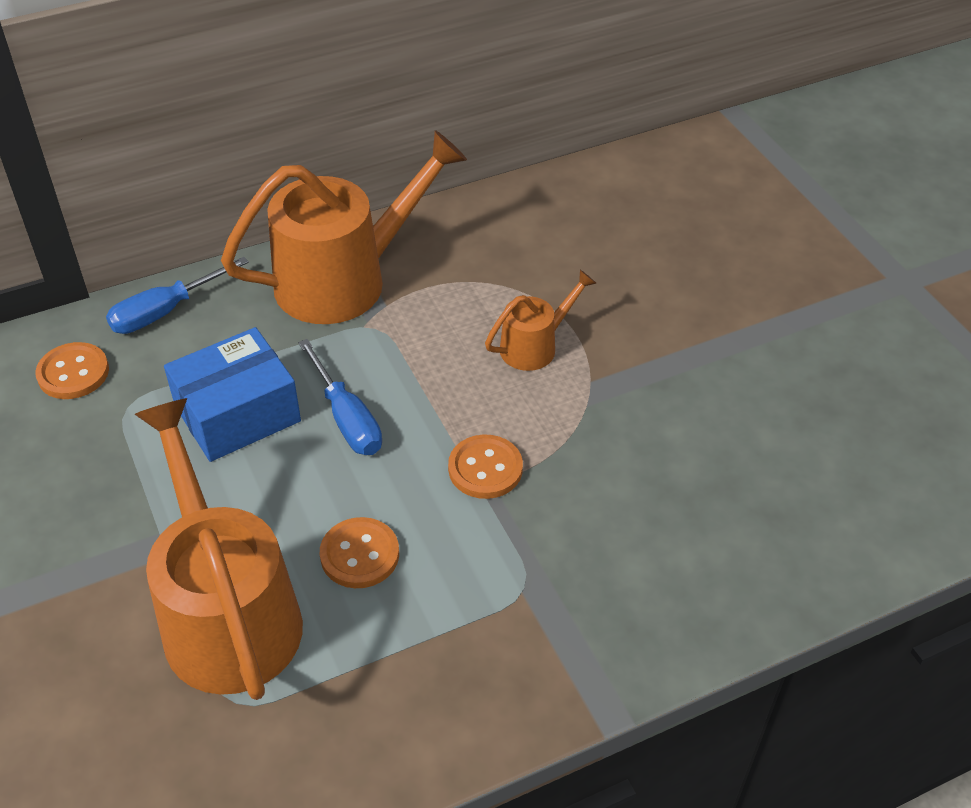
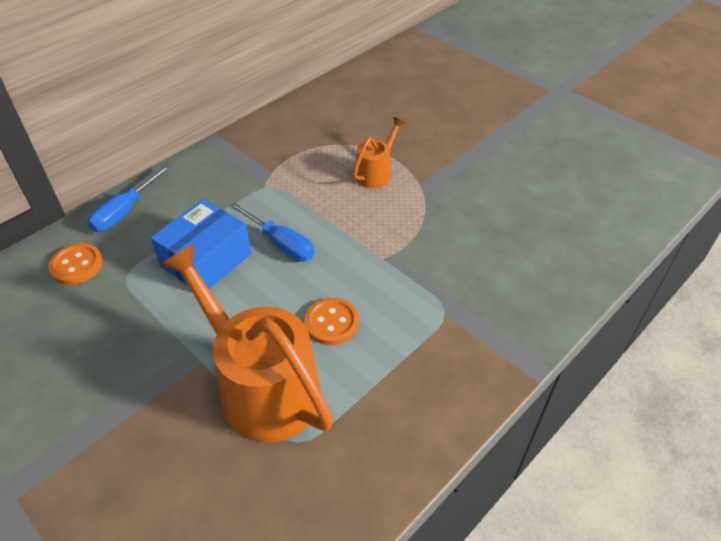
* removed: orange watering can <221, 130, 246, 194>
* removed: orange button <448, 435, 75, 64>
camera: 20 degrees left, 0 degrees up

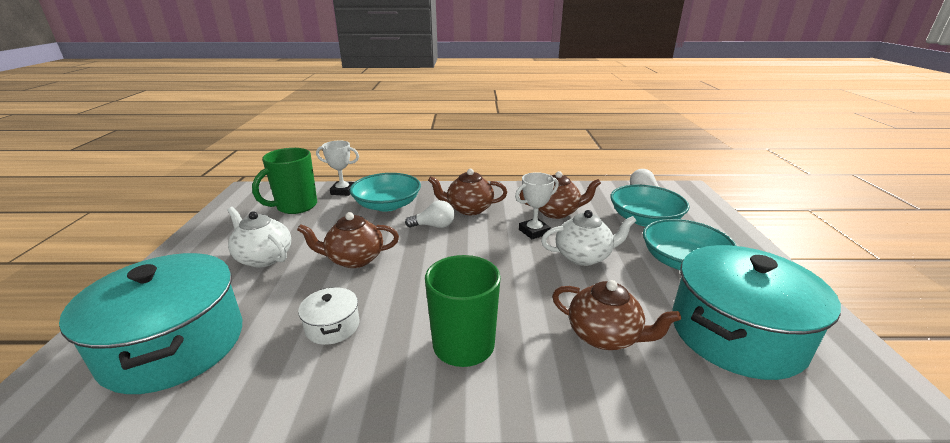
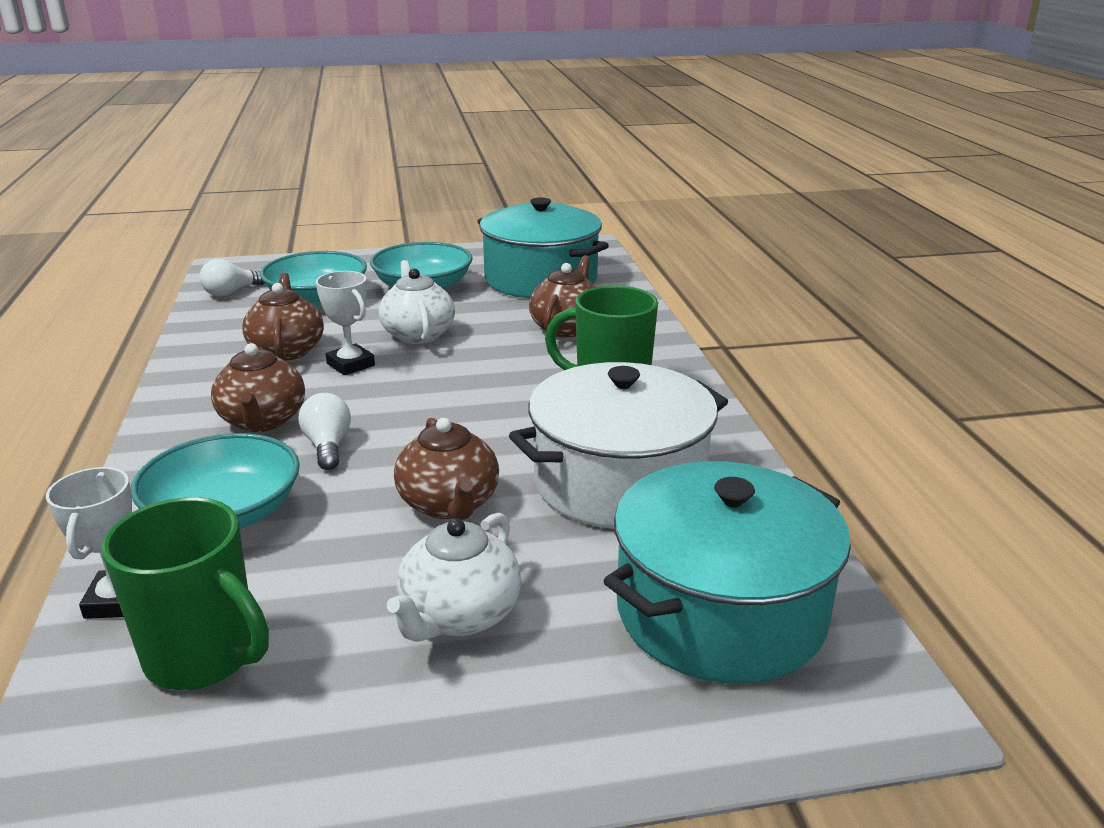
* resized: white pot <298, 287, 61, 58> = <509, 362, 219, 167> x2.28
camera: 100 degrees left, 0 degrees up

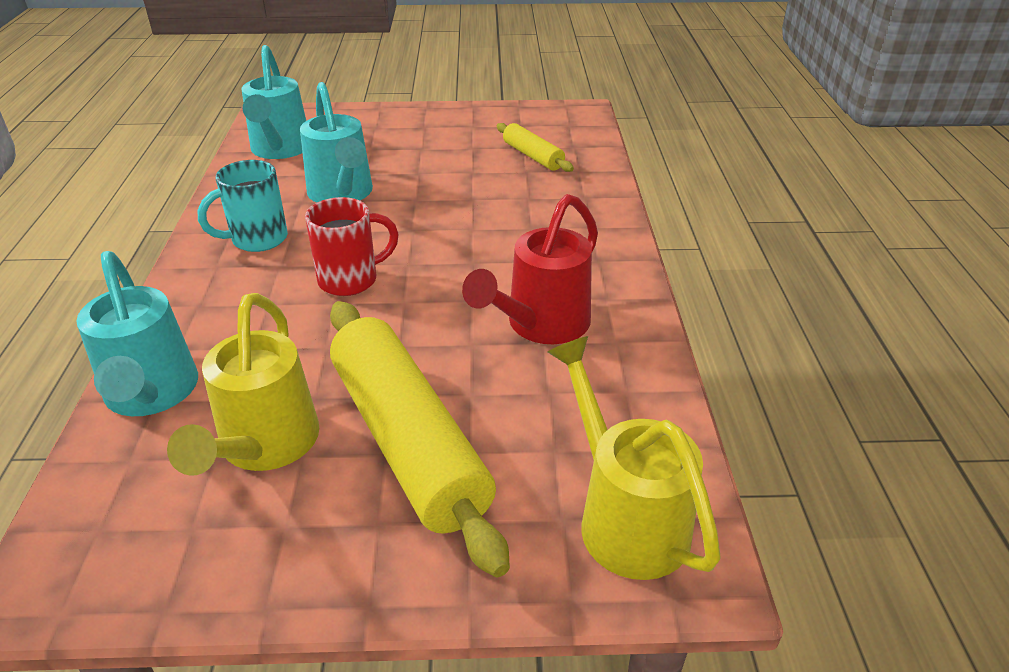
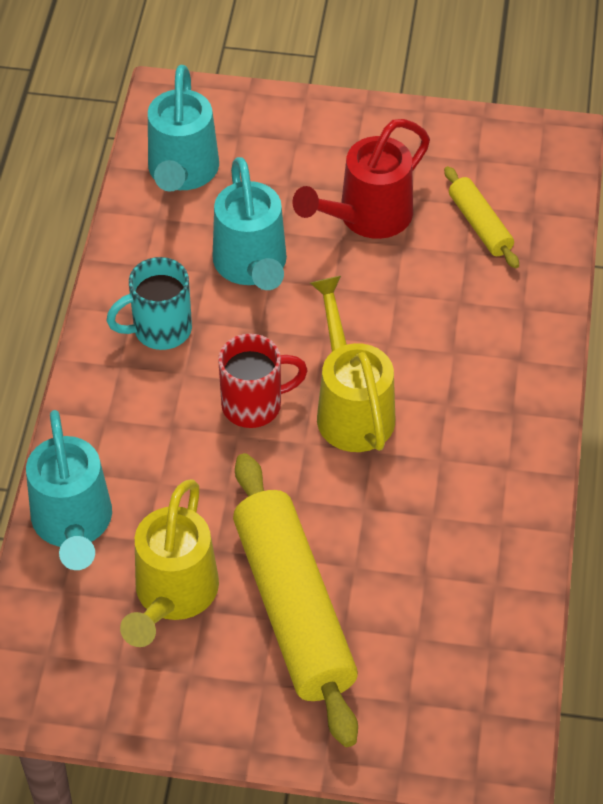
* moved: red watering can <462, 194, 136, 150> to <293, 119, 137, 120>
* moved: yellow watering can <547, 336, 174, 244> to <310, 276, 85, 176>
camera: 10 degrees right, 15 degrees up

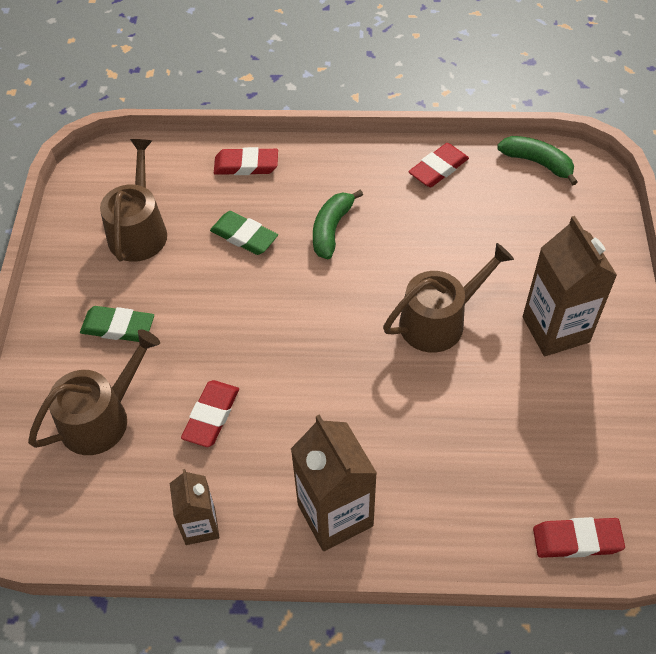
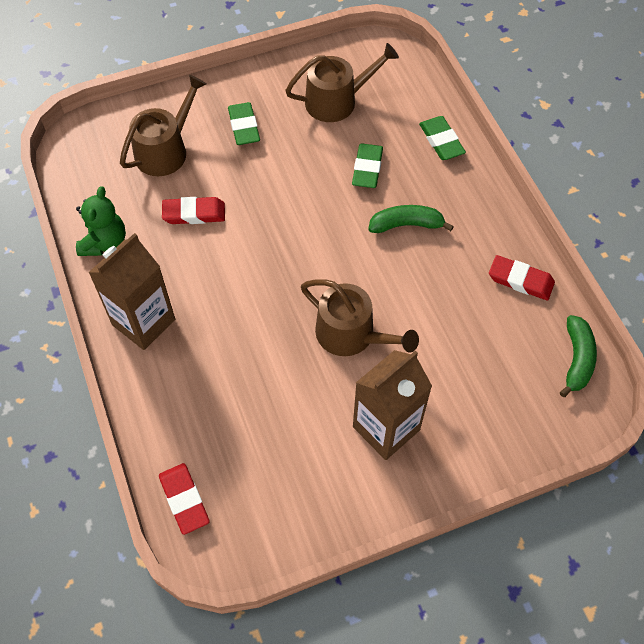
* recoloured: red eraser <214, 147, 64, 28> to green eraser <419, 116, 47, 44>
* turned: brown watering can <28, 329, 132, 126> = <120, 75, 86, 101> 75 degrees counterclockwise
* replaced: brown carton <170, 469, 50, 76> to green teddy bear <76, 186, 50, 70>
camera: 65 degrees right, 5 degrees up

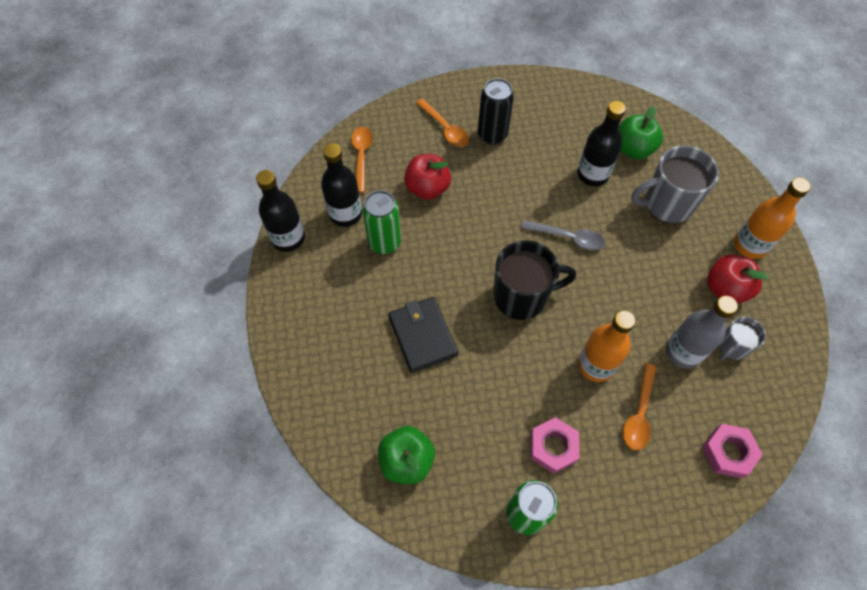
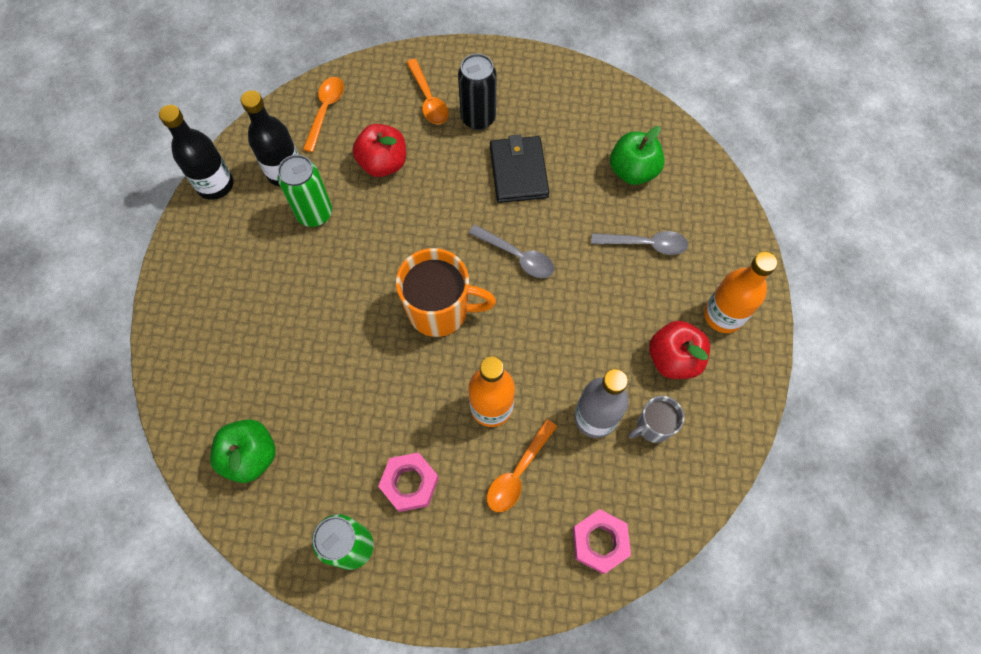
* removed: black bottle <577, 101, 49, 85>
* replaced: grey mug <631, 145, 88, 79> to grey spoon <591, 231, 97, 24>
* recoloured: black mug <494, 240, 82, 80> to orange mug <396, 248, 100, 89>
* moved: black wallet <388, 297, 70, 76> to <490, 135, 59, 68>
camera: 15 degrees right, 5 degrees up

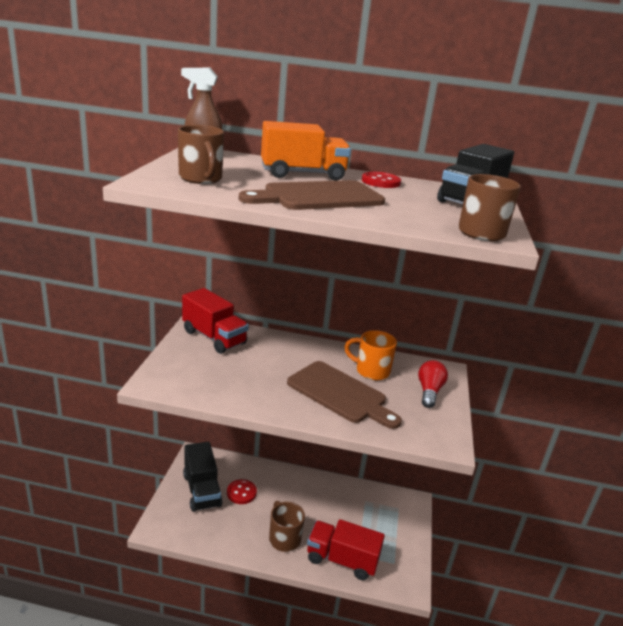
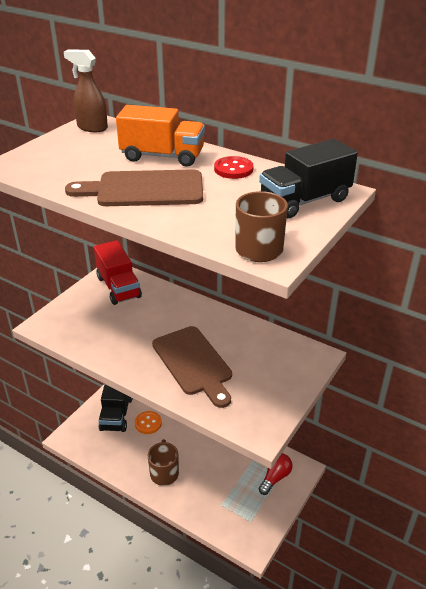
* removed: brown mug <178, 125, 46, 59>
* removed: orange mug <344, 330, 53, 50>
* moved: red light bulb <418, 360, 30, 48> to <259, 453, 34, 42>
* recoloured: red button <227, 479, 30, 25> to orange button <135, 411, 27, 23>
* removed: red truck <307, 519, 78, 61>
camera: 25 degrees right, 10 degrees up

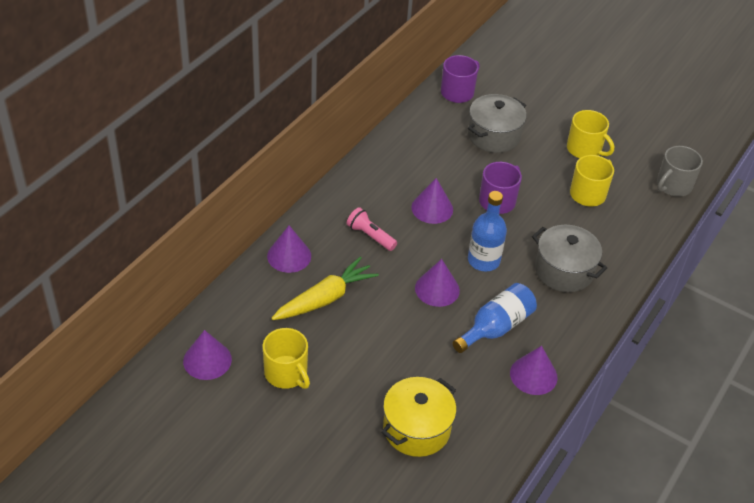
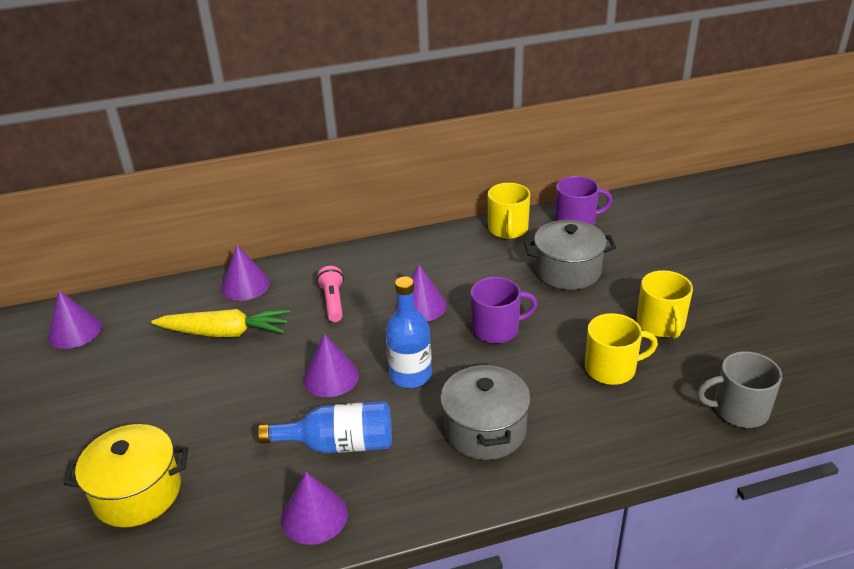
* moved: yellow mug <263, 328, 47, 61> to <488, 183, 42, 56>
camera: 45 degrees right, 10 degrees down

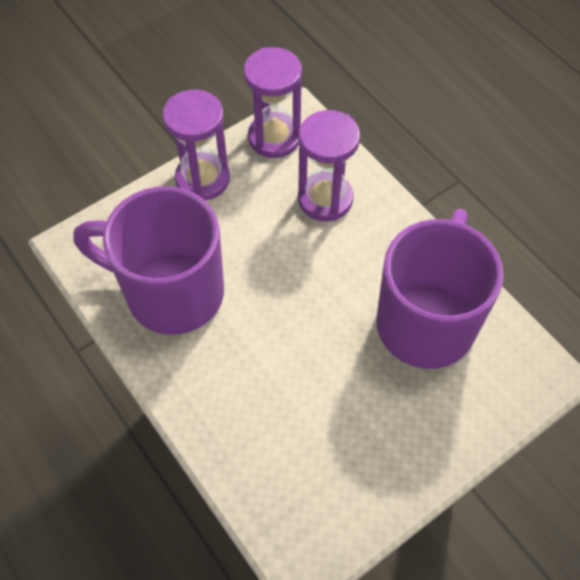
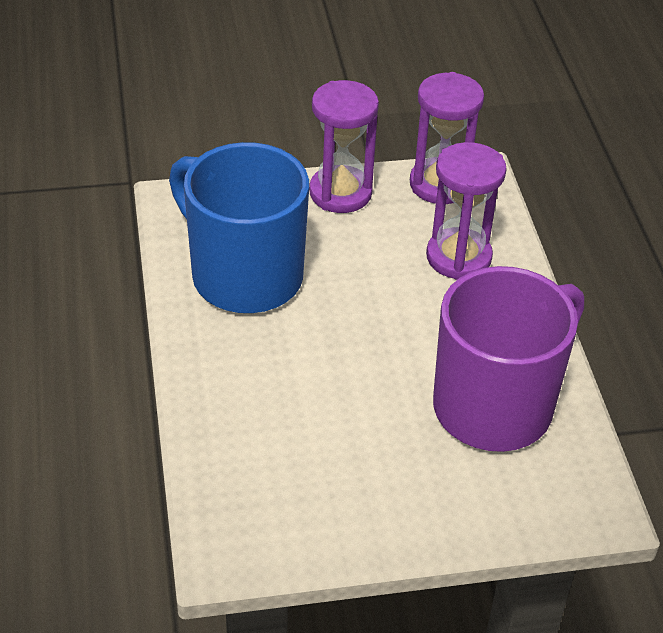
* recoloured: purple mug <74, 186, 150, 149> to blue mug <169, 142, 140, 171>
camera: 25 degrees right, 15 degrees down

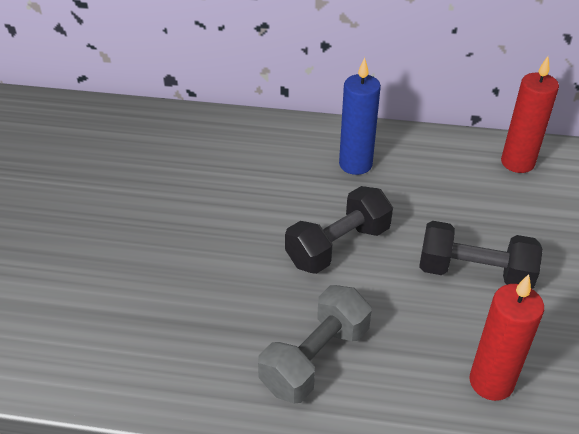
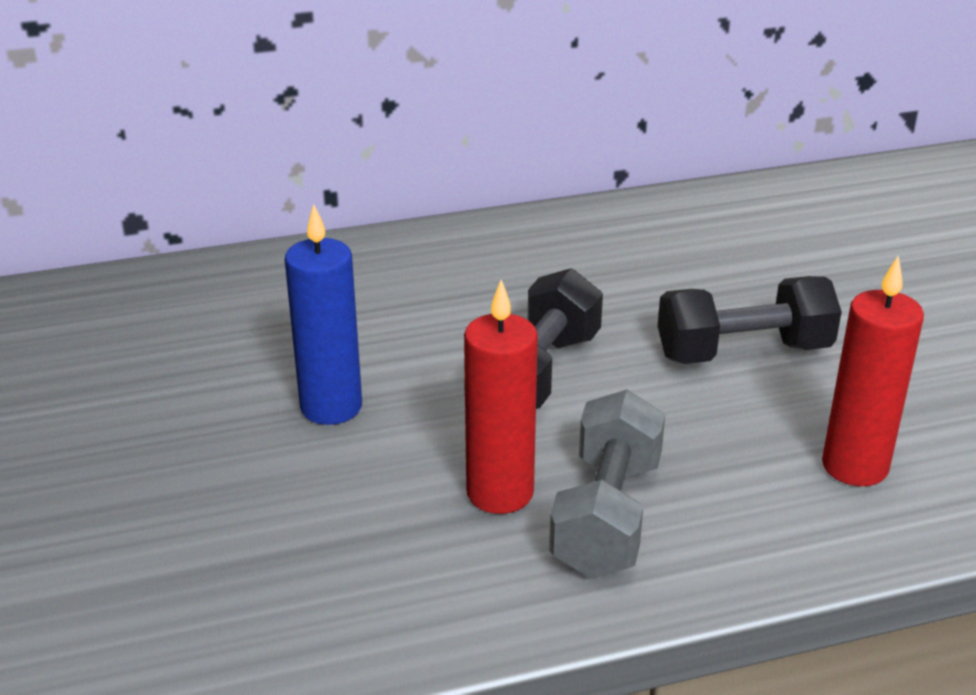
* moved: red candle <501, 56, 58, 117> to <464, 280, 74, 234>
* moved: blue candle <339, 57, 42, 118> to <285, 204, 77, 221>
camera: 25 degrees left, 10 degrees down

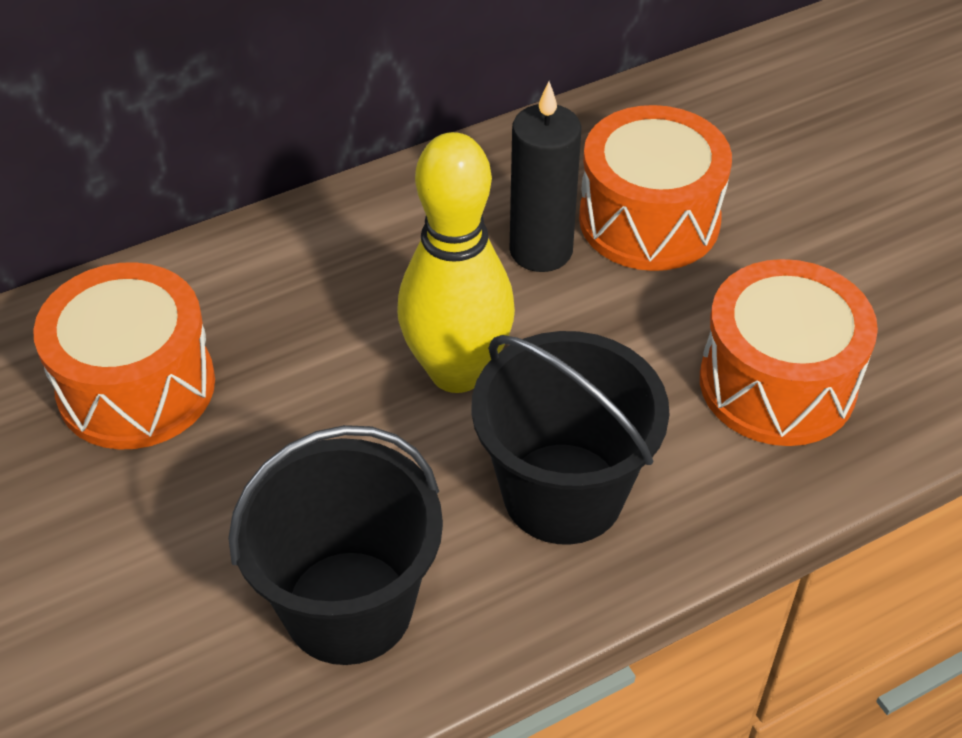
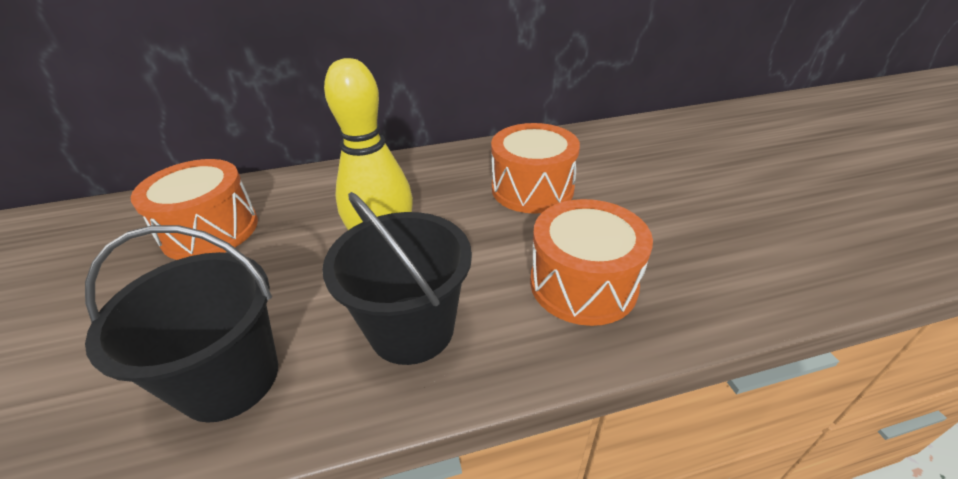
* removed: black candle <510, 81, 71, 191>
camera: 15 degrees right, 10 degrees down

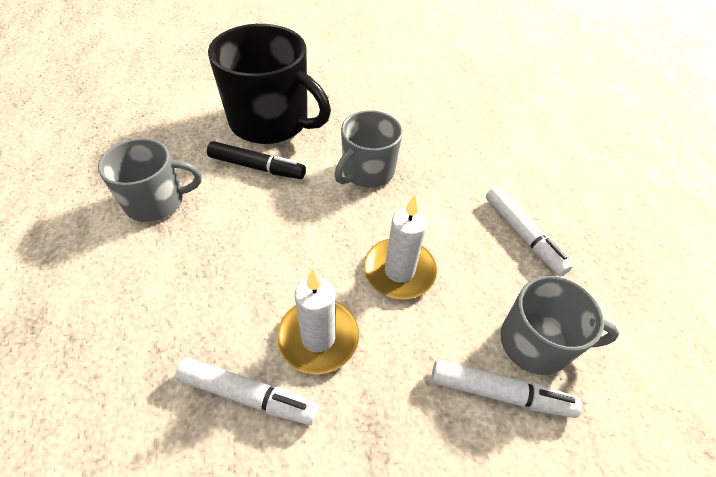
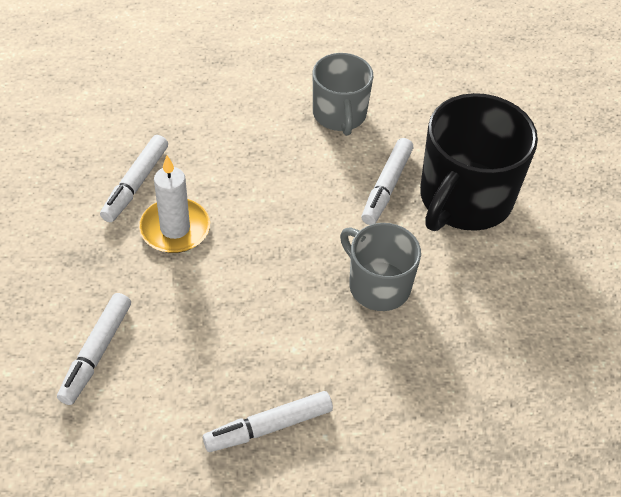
* recoloured: black marker <207, 141, 99, 38> to white marker <361, 138, 52, 87>
* removed: white candle <364, 195, 73, 104>
* removed: grey mug <500, 276, 119, 99>
camera: 95 degrees right, 0 degrees up

